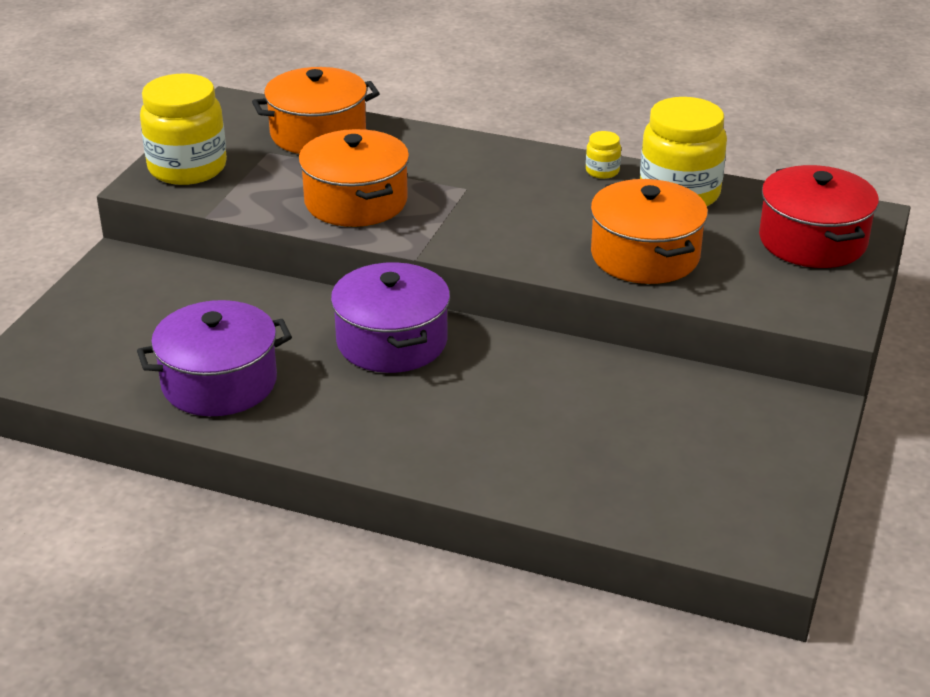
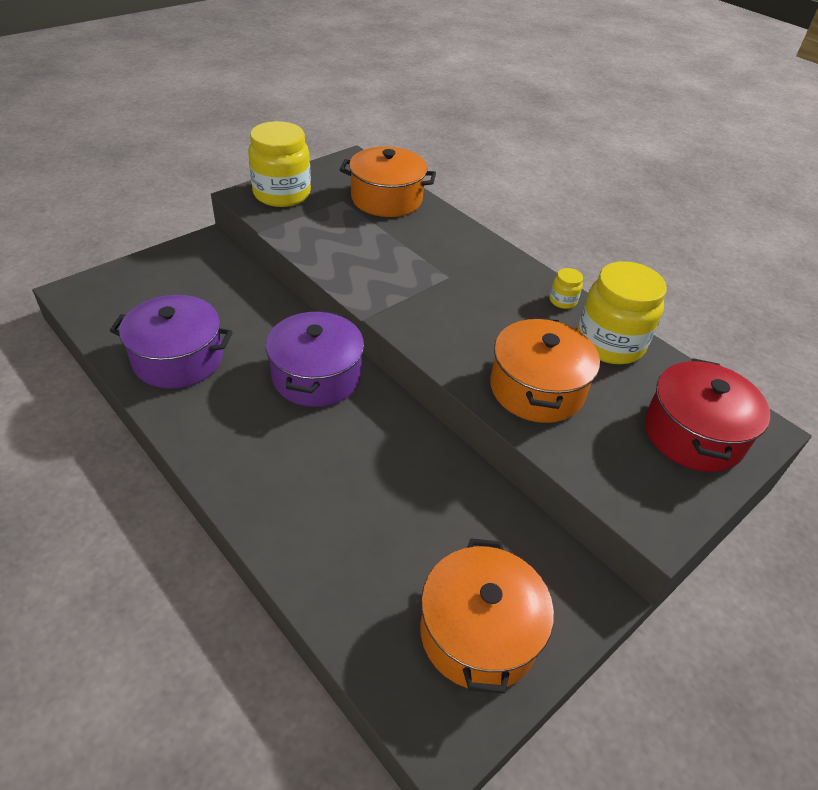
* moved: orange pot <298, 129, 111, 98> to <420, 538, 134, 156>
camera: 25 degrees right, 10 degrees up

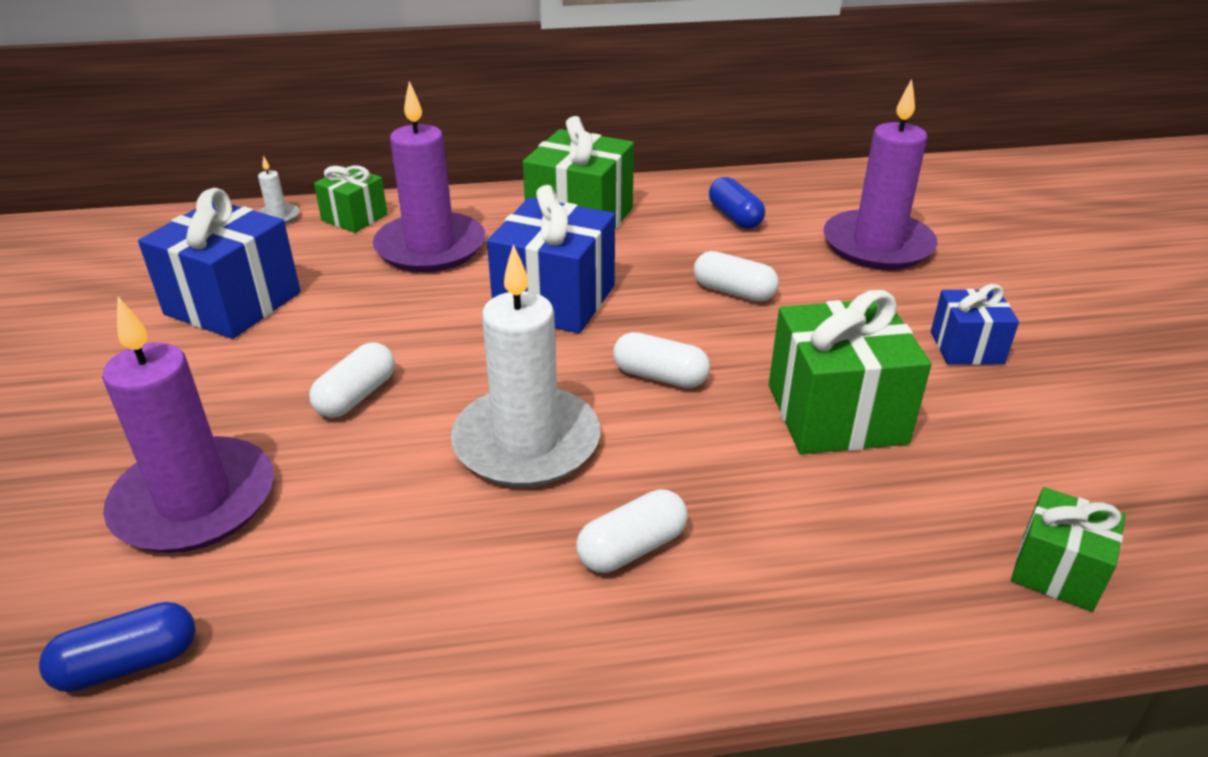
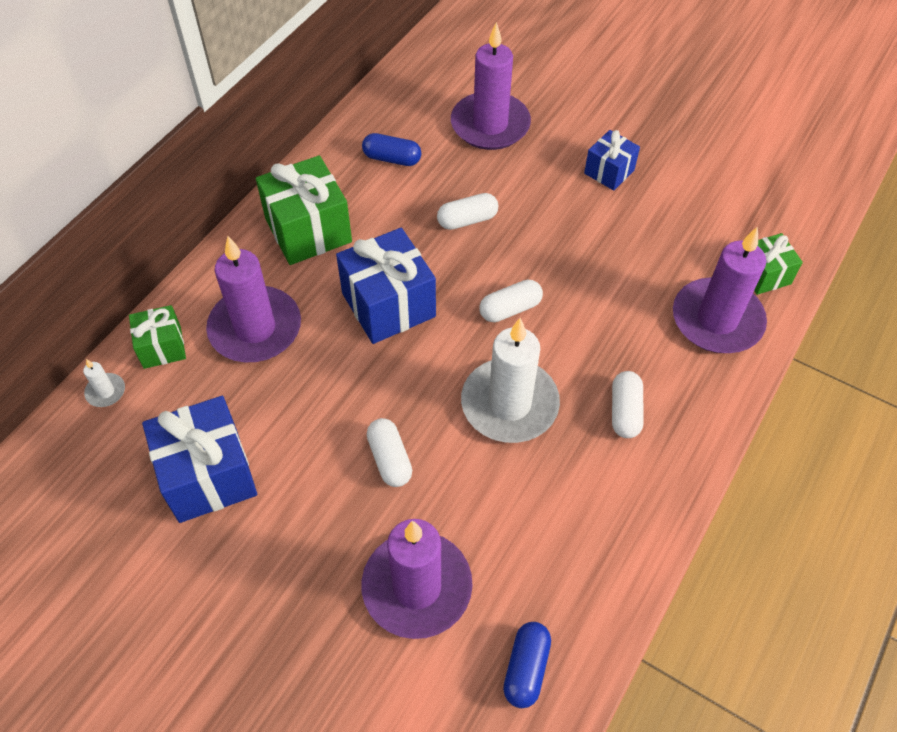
* removed: green gift <769, 290, 163, 164>
* added: purple candle <673, 227, 94, 126>
camera: 50 degrees left, 20 degrees up

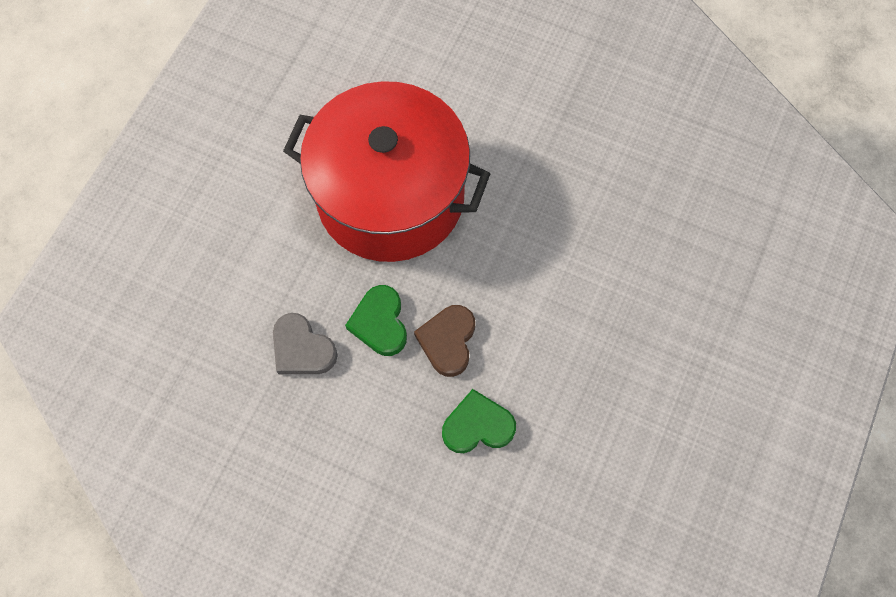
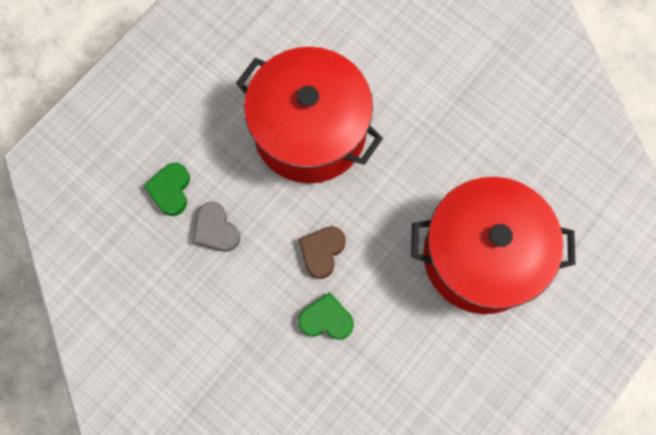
* moved: green heart <345, 285, 62, 71> to <144, 163, 46, 53>
* added: red pot <411, 177, 165, 137>
camera: 15 degrees right, 5 degrees up

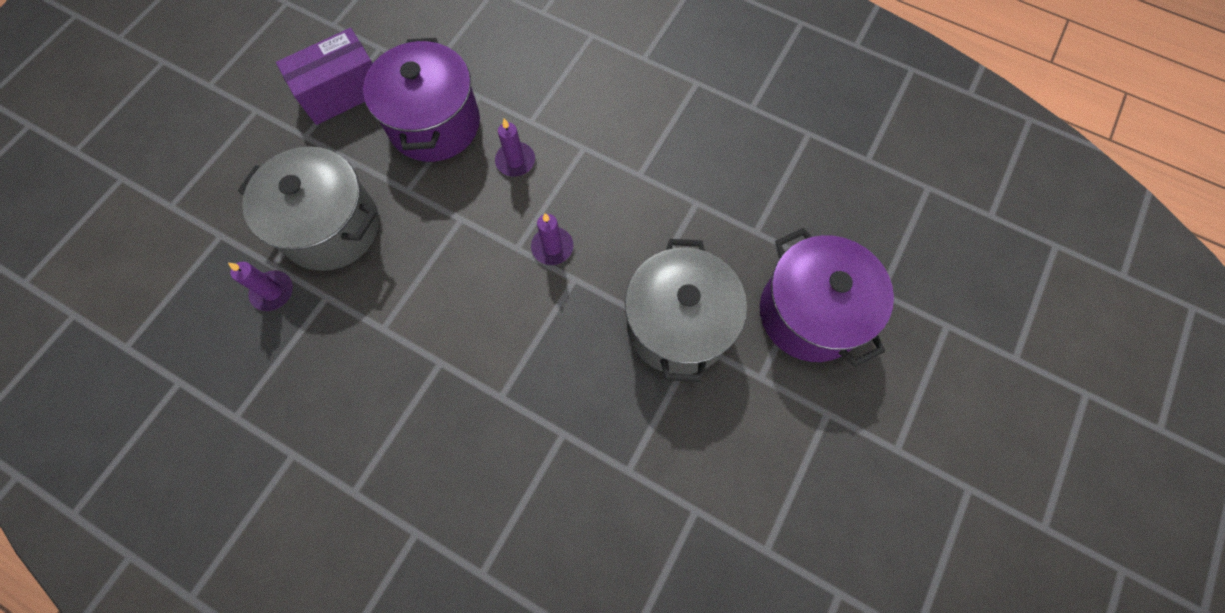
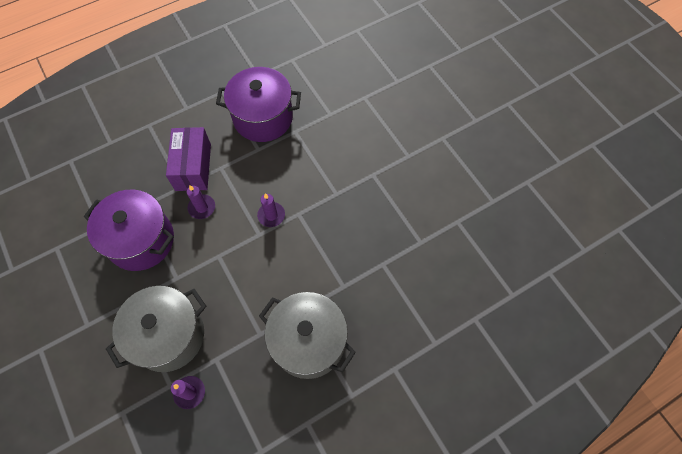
* moved: purple box <276, 28, 97, 97> to <166, 127, 45, 64>
* moved: purple pot <760, 228, 134, 139> to <216, 67, 85, 75>
* moved: grey pot <625, 239, 122, 143> to <259, 292, 97, 87>
camera: 60 degrees left, 5 degrees down

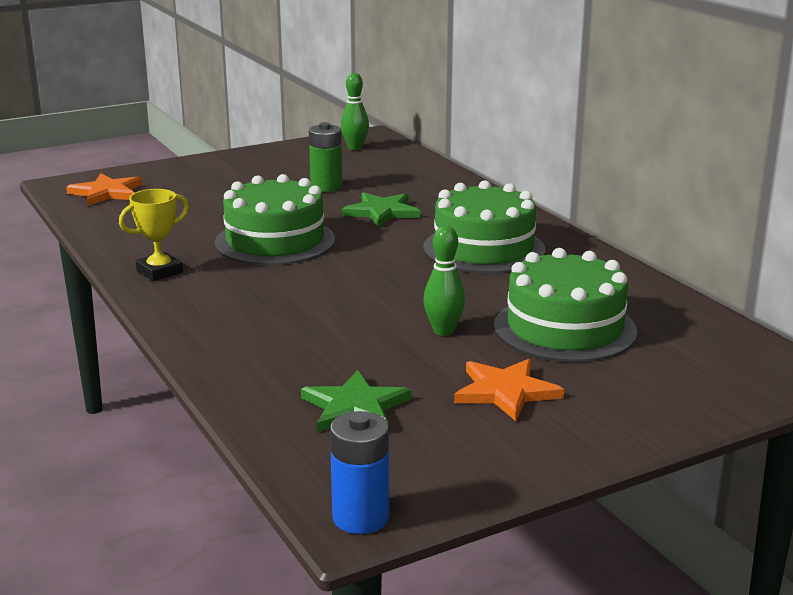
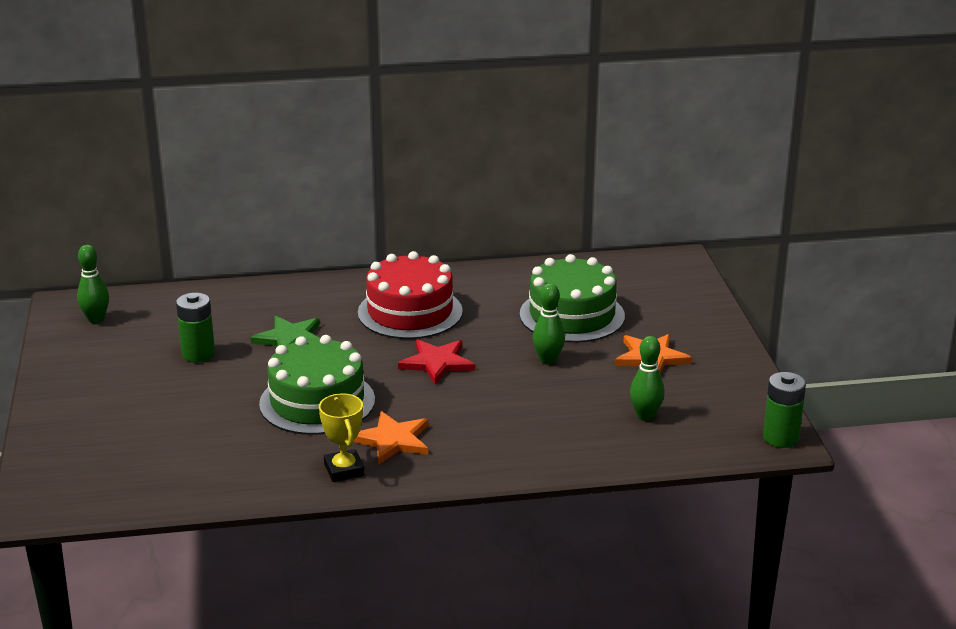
* moved: orange star <66, 173, 76, 33> to <353, 411, 75, 54>
* recoloured: green cake <423, 180, 122, 94> to red cake <358, 251, 105, 88>
* replaced: green star <301, 370, 110, 62> to green bowling pin <630, 336, 35, 85>
* recoloured: blue battery <330, 411, 59, 123> to green battery <763, 372, 43, 76>
* added: red star <398, 339, 77, 45>
camera: 70 degrees left, 5 degrees up

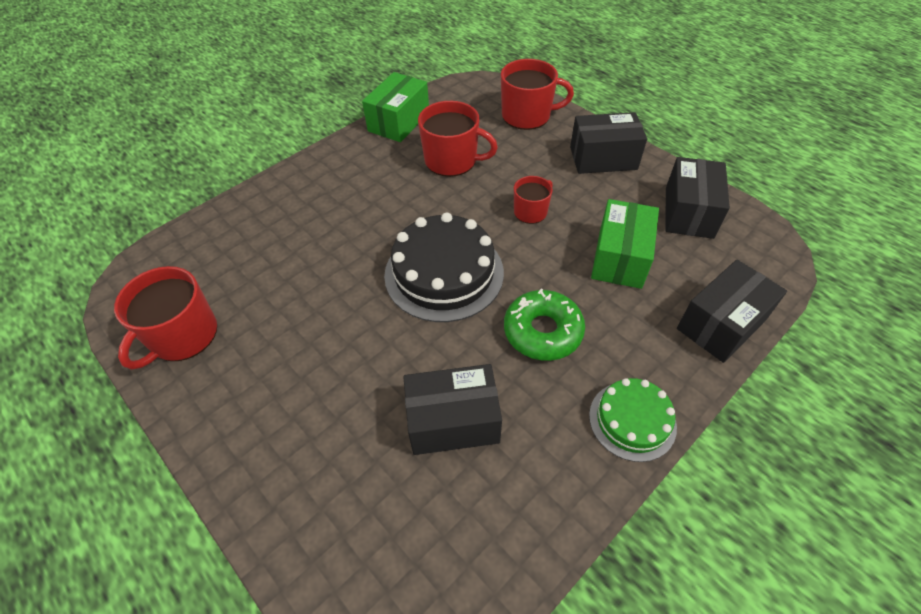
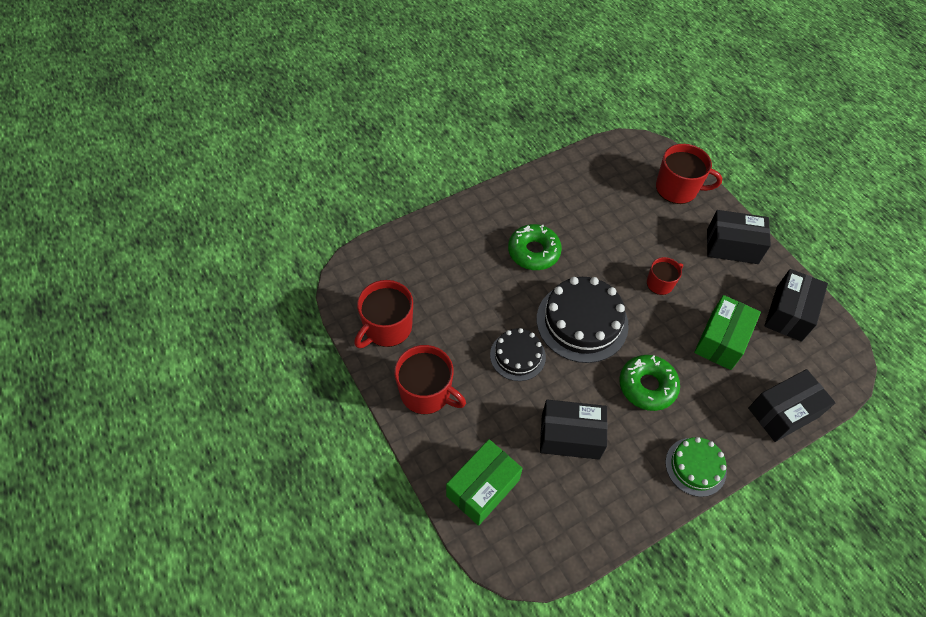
* moved: green box <362, 72, 67, 70> to <446, 439, 77, 87>
* moved: red mug <418, 101, 80, 76> to <394, 345, 72, 69>
* added: green donut <508, 224, 54, 46>
* added: black cake <490, 328, 56, 53>
camera: 10 degrees right, 5 degrees up

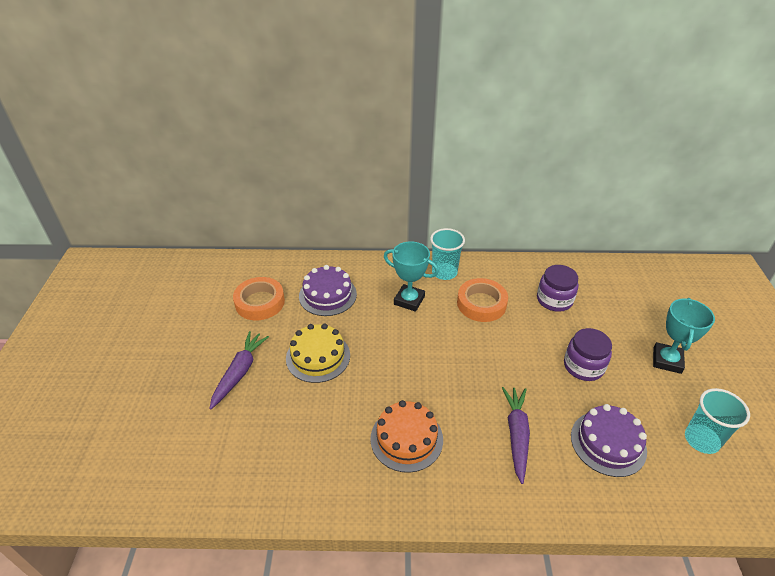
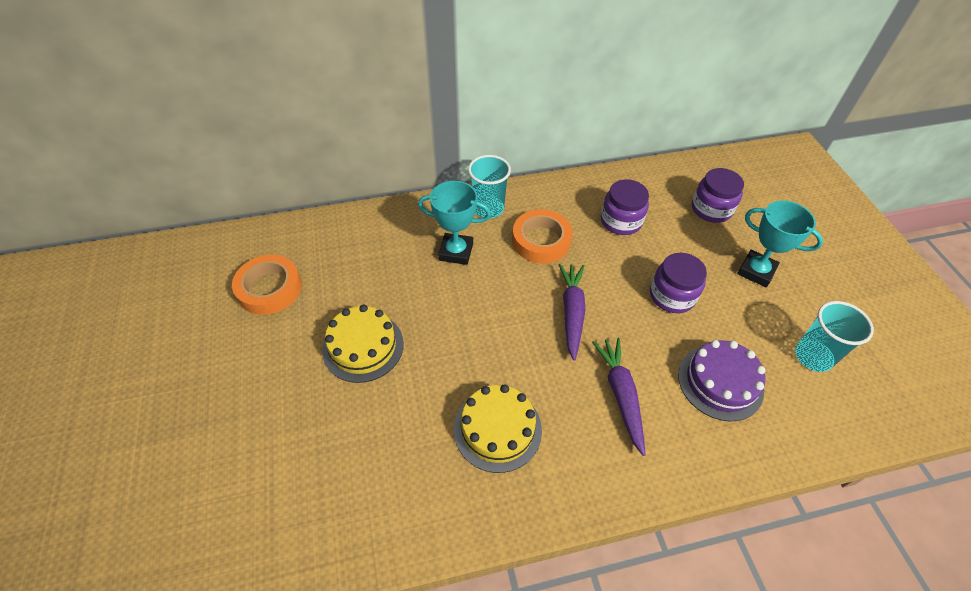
* removed: purple cake <299, 265, 58, 51>
* turned: turquoise trophy <653, 298, 62, 76> = <737, 200, 86, 87> 60 degrees counterclockwise
* moved: purple carrot <209, 331, 60, 79> to <558, 264, 27, 97>
* recoloured: orange cake <370, 400, 73, 73> to yellow cake <454, 384, 88, 89>
* added: purple jar <692, 168, 52, 55>
camera: 15 degrees left, 10 degrees up

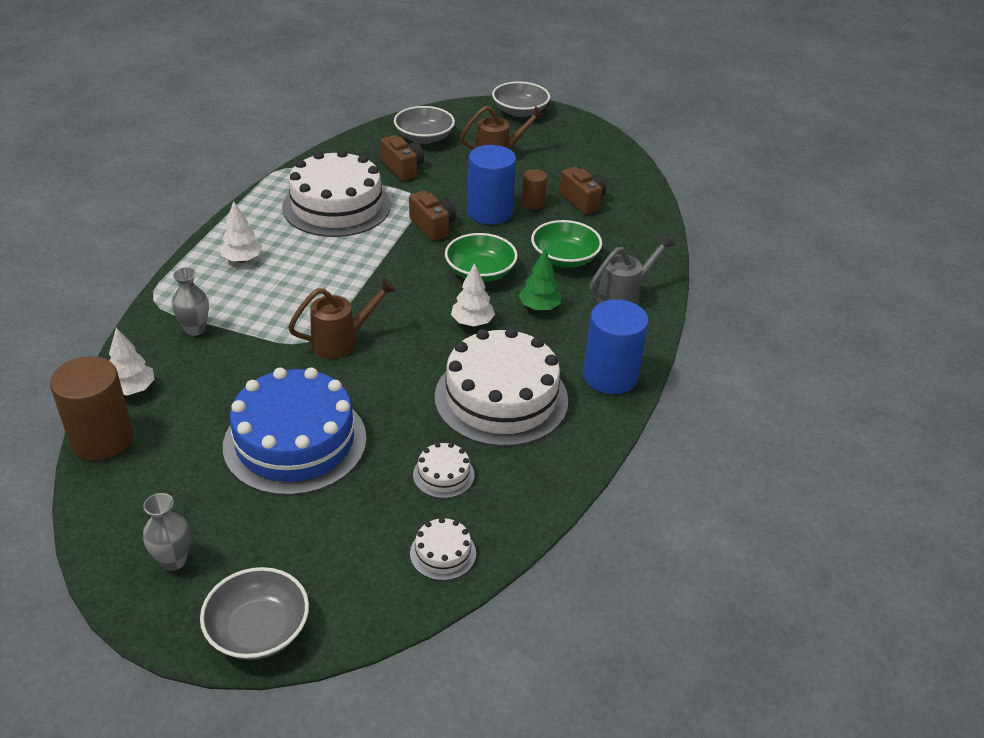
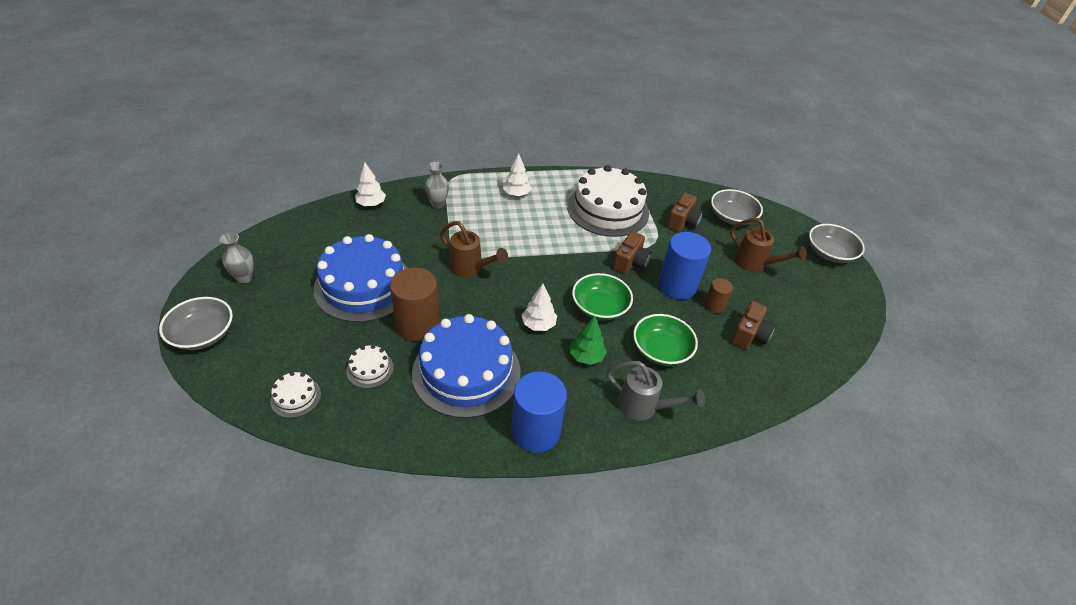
* recoloured: white cake <435, 327, 133, 120> to blue cake <412, 314, 108, 104>
* moved: brown cylinder <50, 356, 84, 104> to <390, 268, 50, 73>
camera: 60 degrees right, 5 degrees up

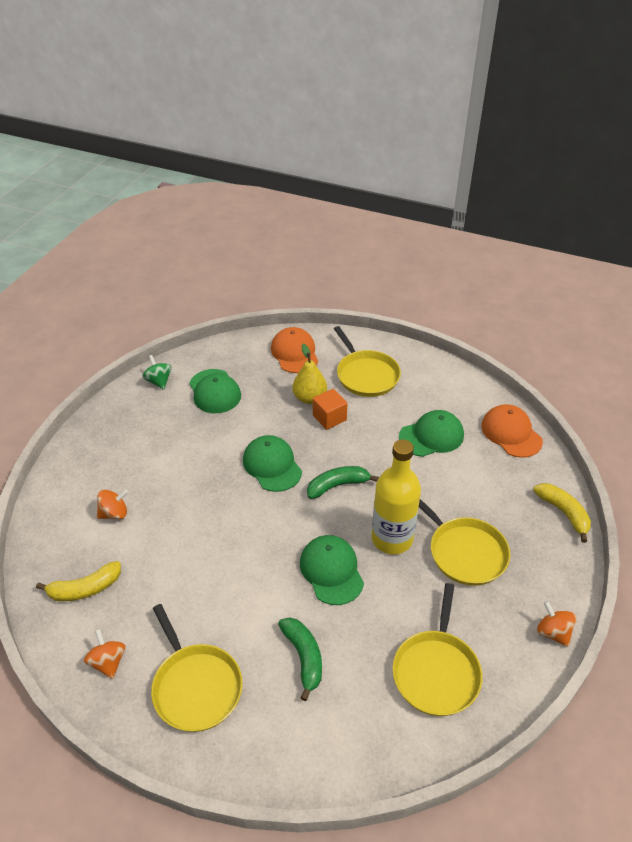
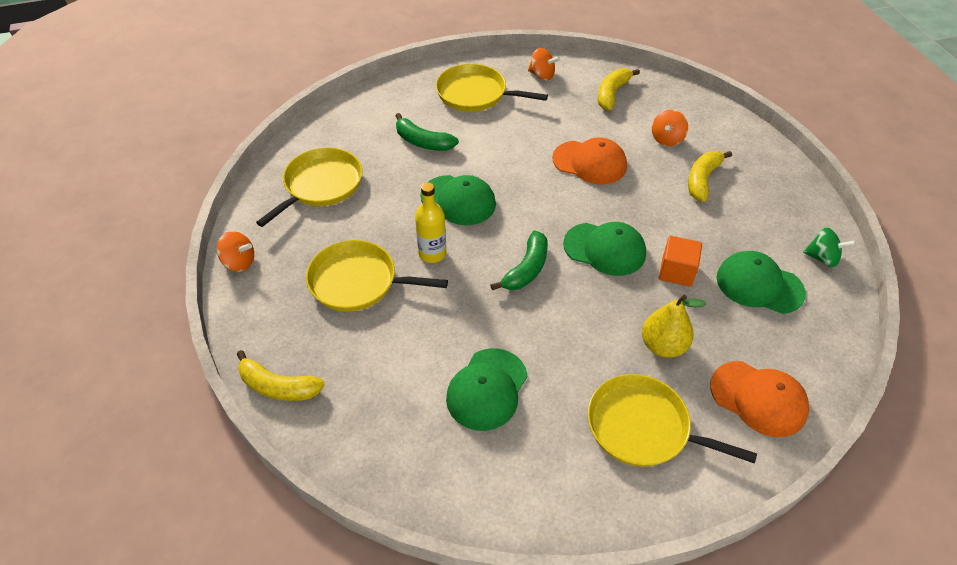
* moved: orange cube <313, 389, 35, 41> to <659, 236, 43, 51>
* moved: orange cap <481, 404, 62, 54> to <552, 137, 75, 47>
* resized: yellow bottle <371, 439, 50, 115> = <415, 182, 31, 81> x0.61
* turned: yellow pan <392, 583, 90, 133> = <256, 148, 107, 79> 60 degrees clockwise
* added: yellow banana <688, 151, 44, 51>
camera: 140 degrees right, 5 degrees up

